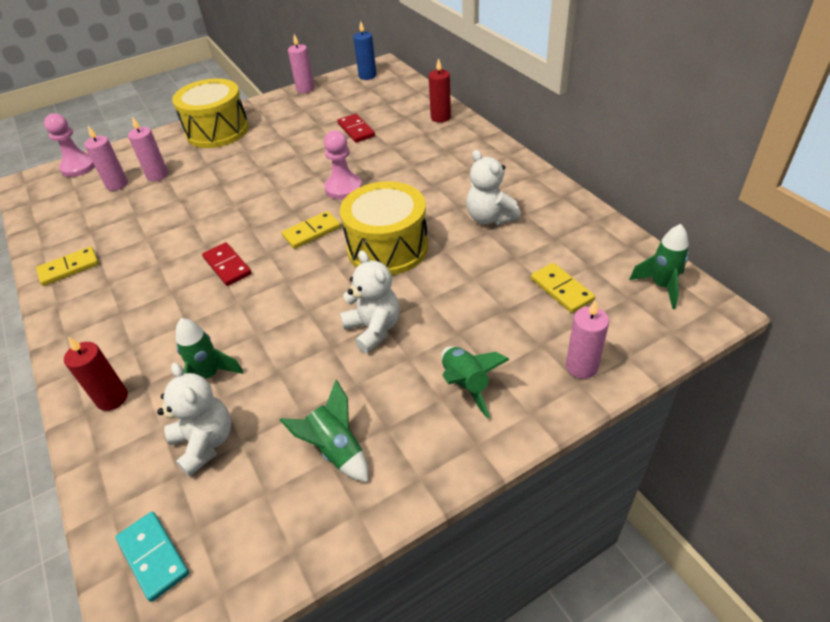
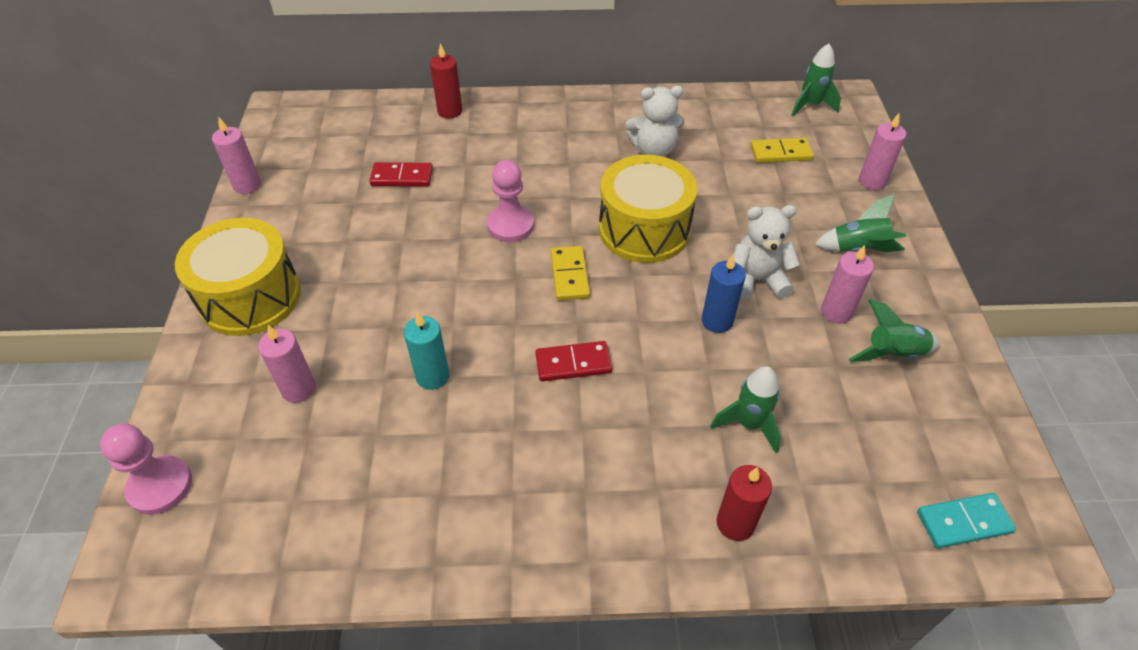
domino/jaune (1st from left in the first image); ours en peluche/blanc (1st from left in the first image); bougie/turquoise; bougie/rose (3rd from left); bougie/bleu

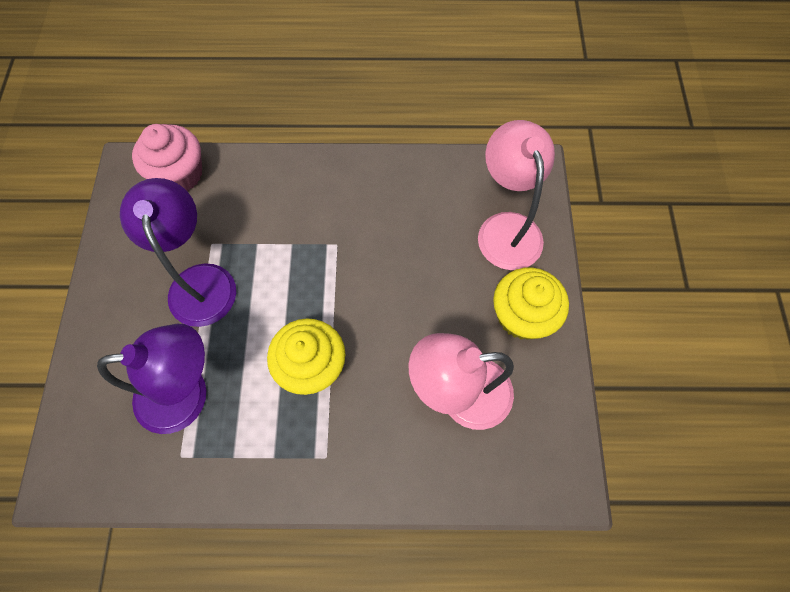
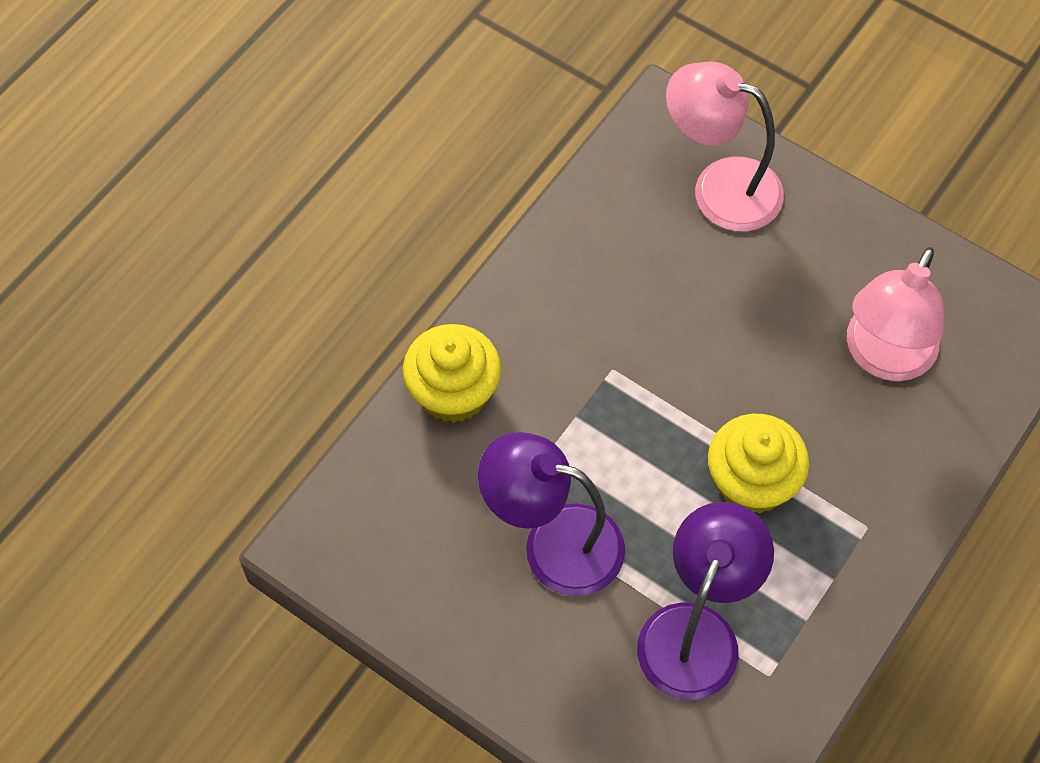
muffin/rose; muffin/jaune (1st from left)

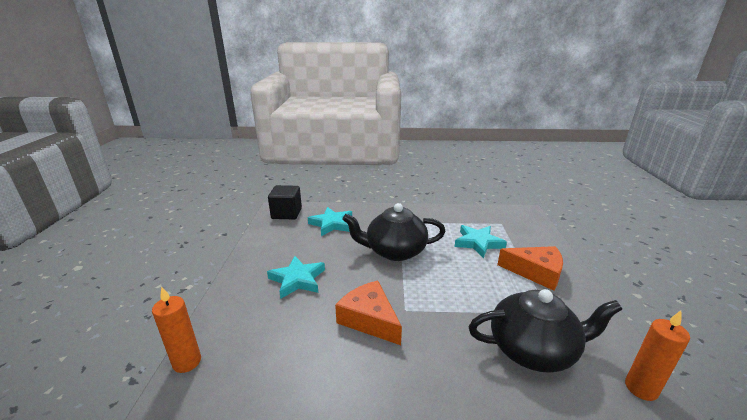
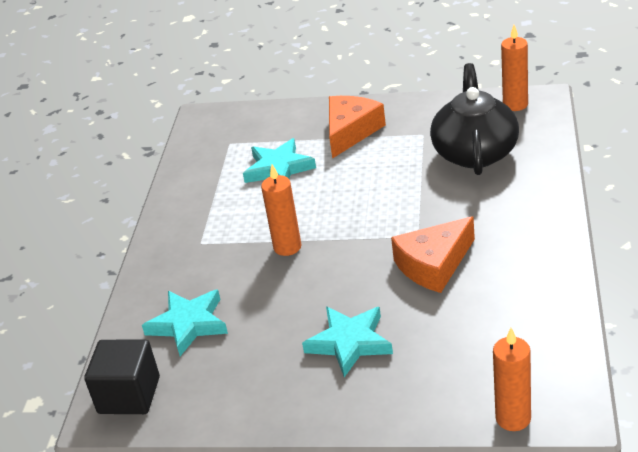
bougie/orange (1st from left)

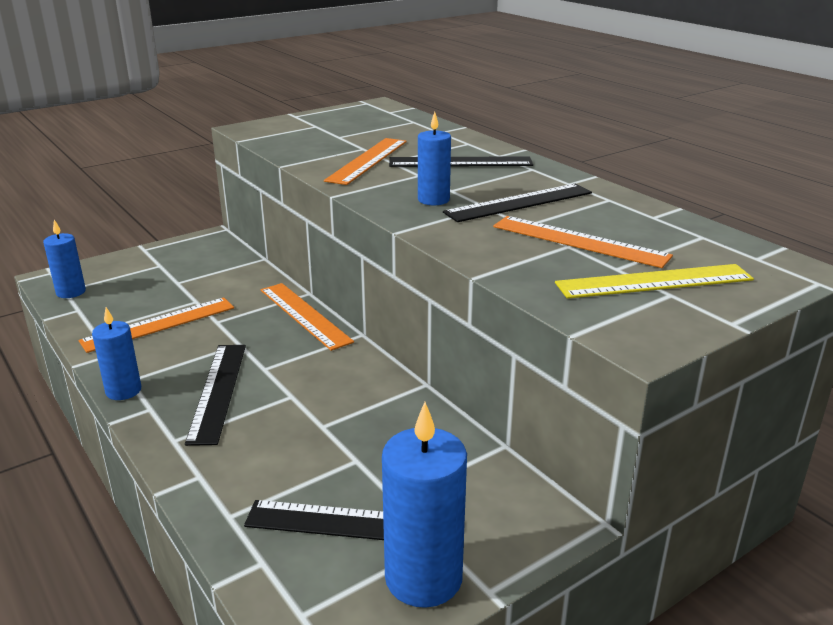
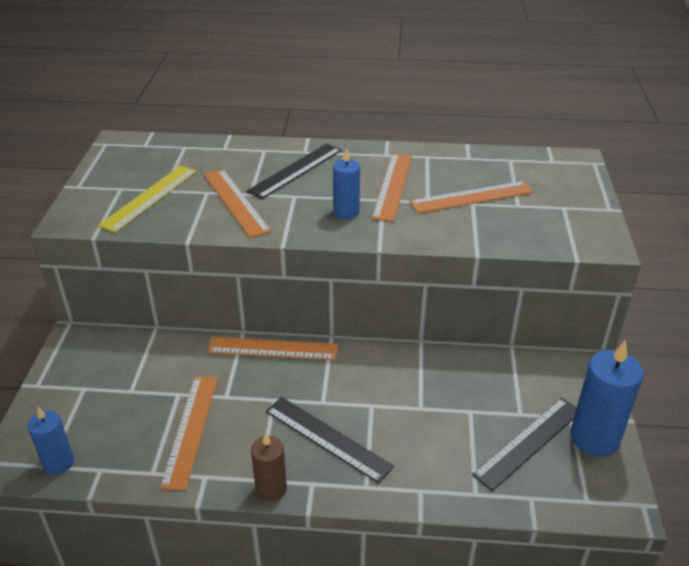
règle/jaune; bougie/marron; règle/orange (4th from left)

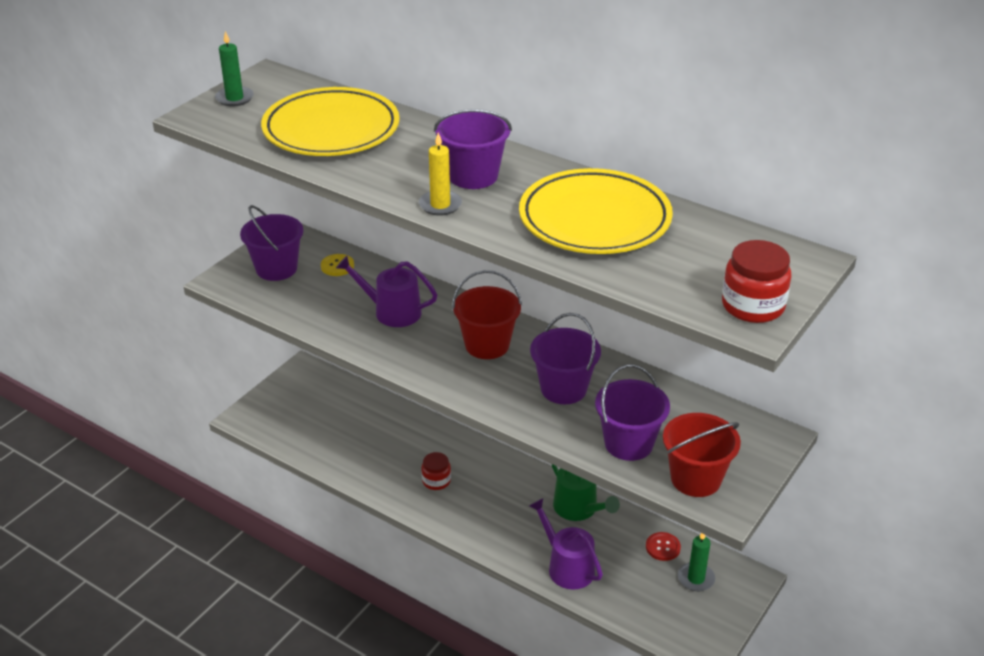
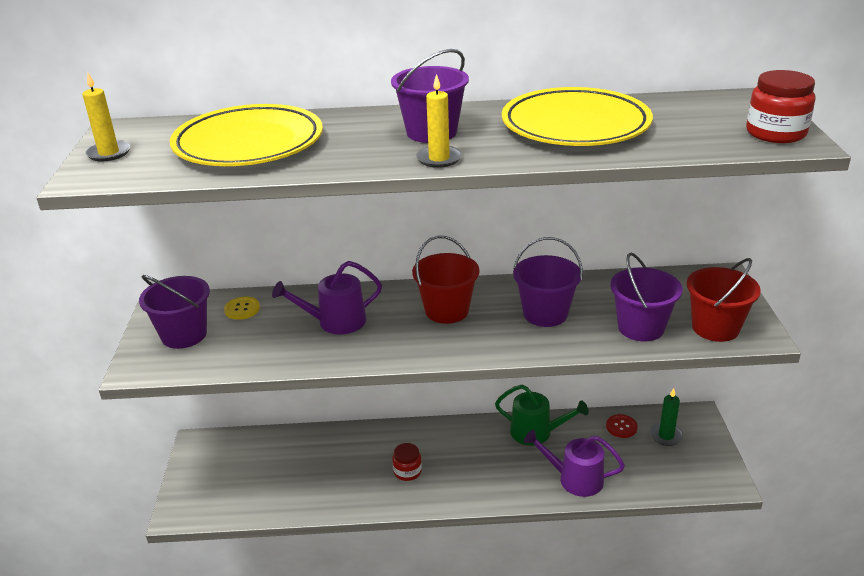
bougie/jaune (1st from left)

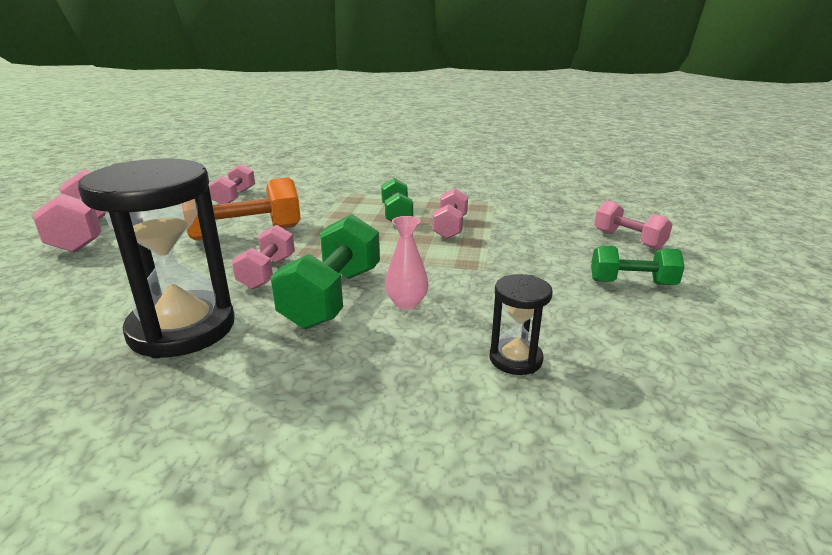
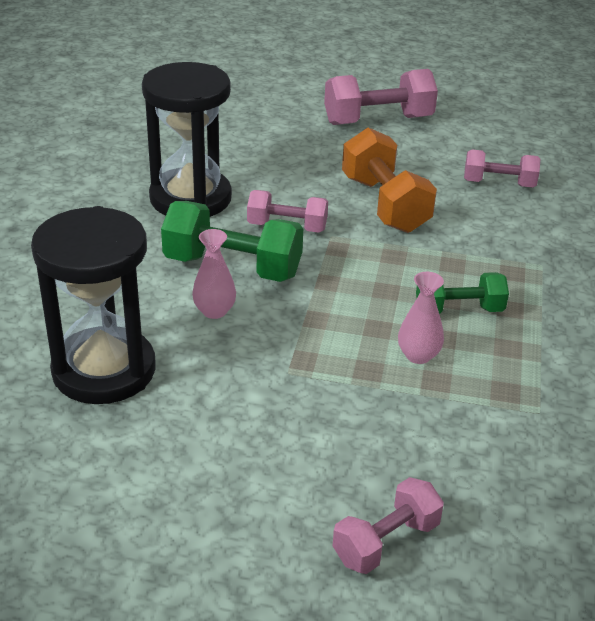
haltère/vert (3rd from left in the first image); vase/rose (2nd from left); sablier/noir (1st from left)

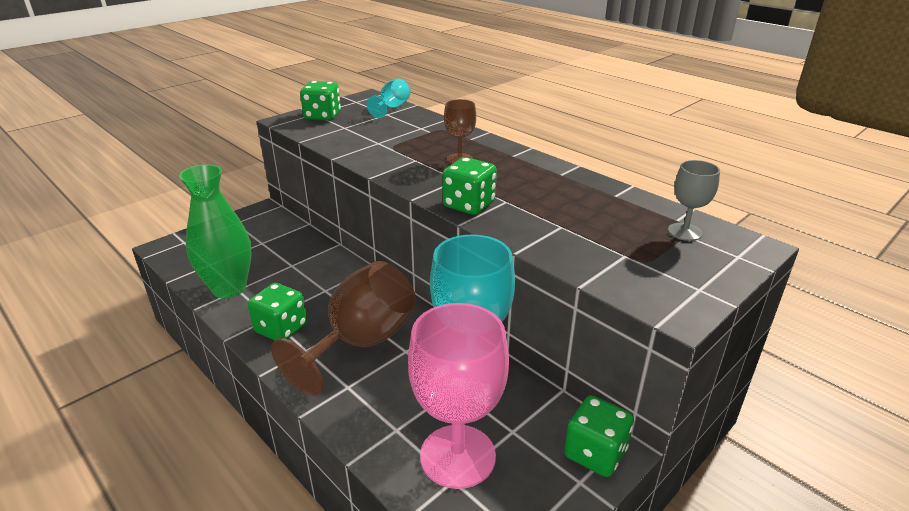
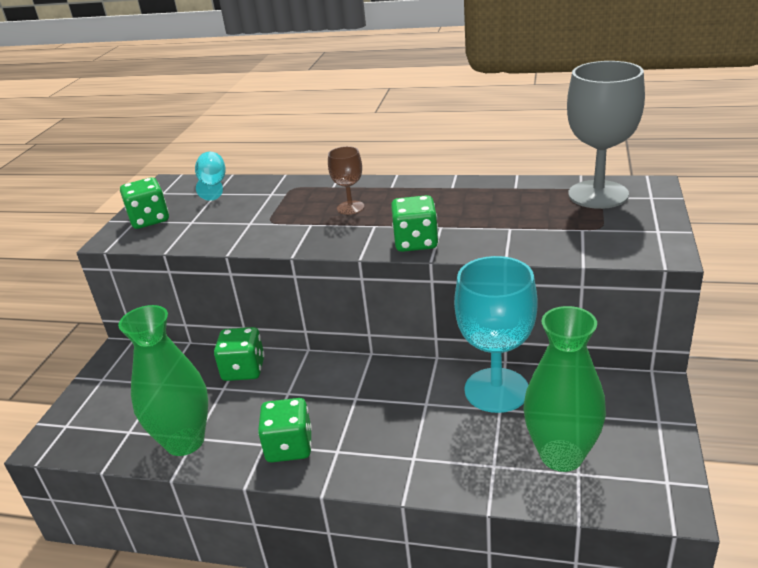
verre à pied/marron (1st from left in the first image); dé/vert (2nd from left); vase/vert (2nd from left); verre à pied/gris

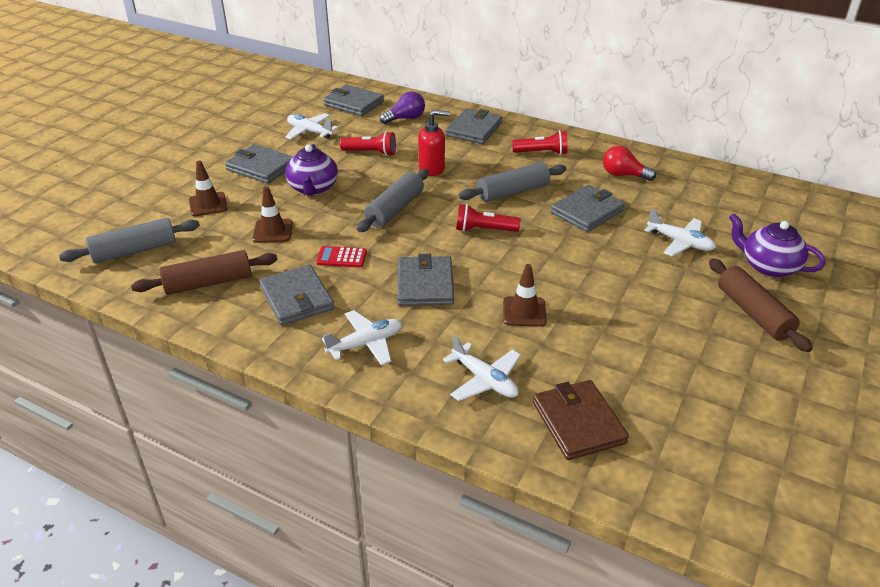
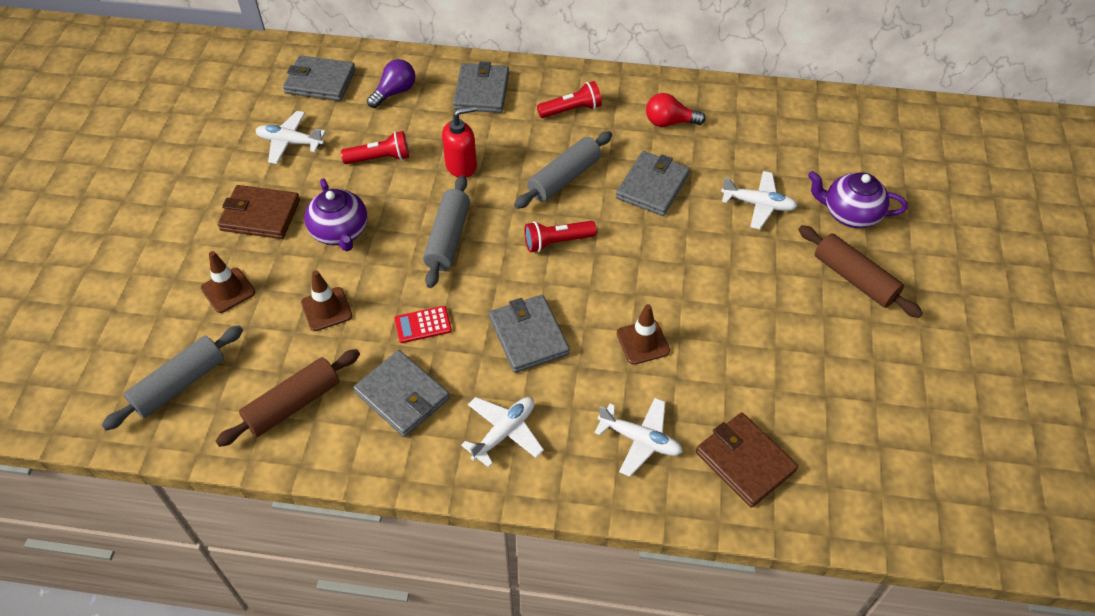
portefeuille/marron (1st from left)

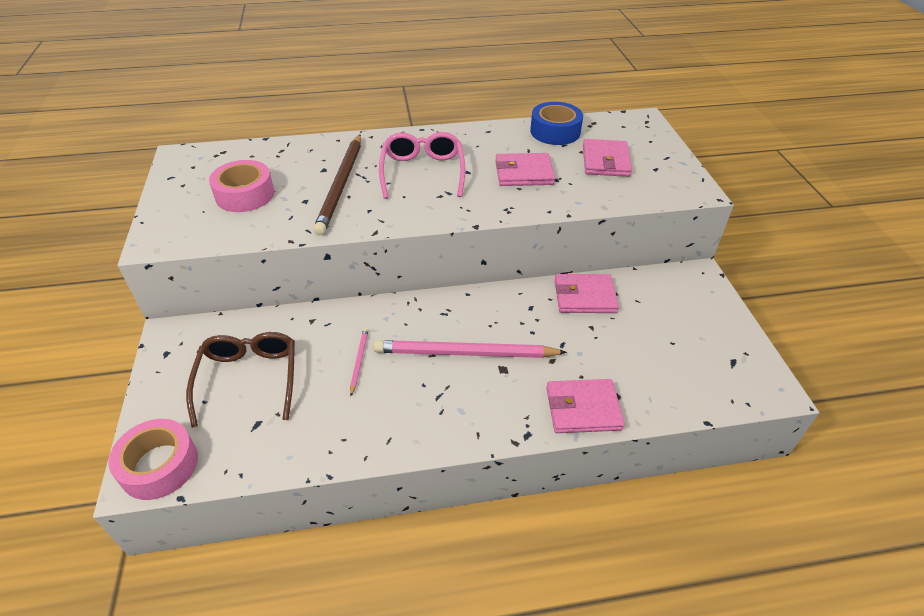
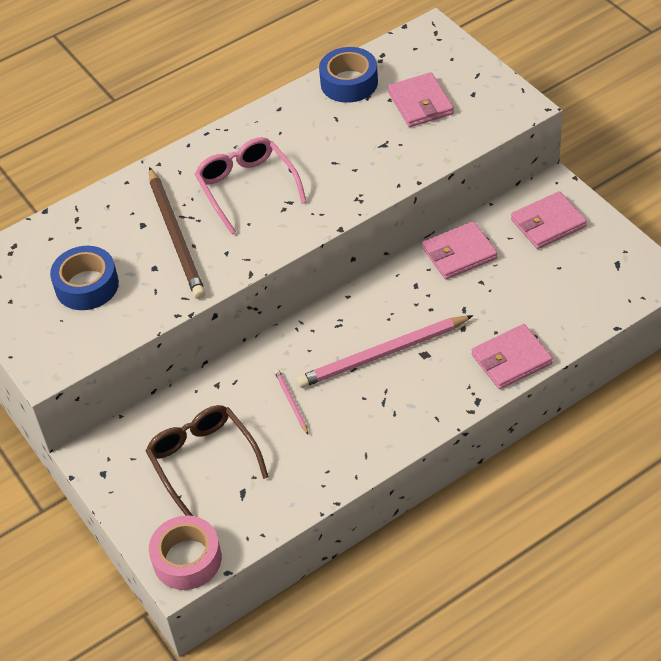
portefeuille/rose (4th from left); ruban adhésif/bleu (1st from left)

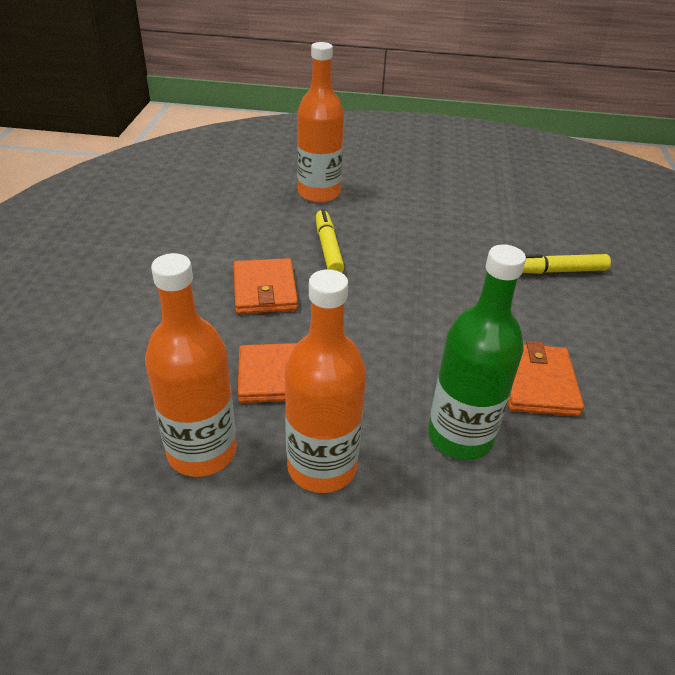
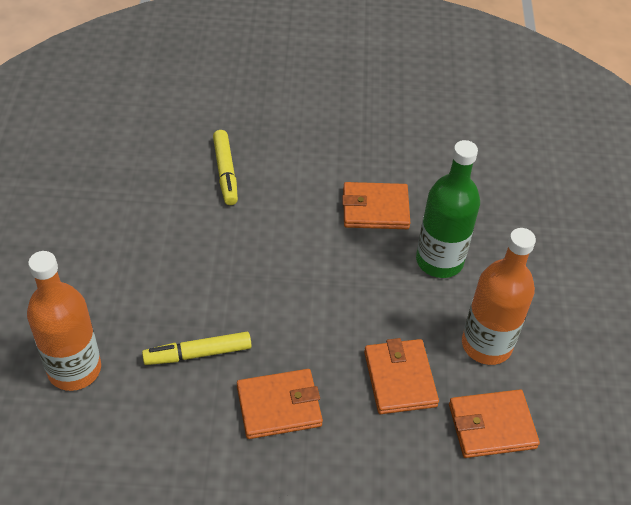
portefeuille/orange (4th from left)

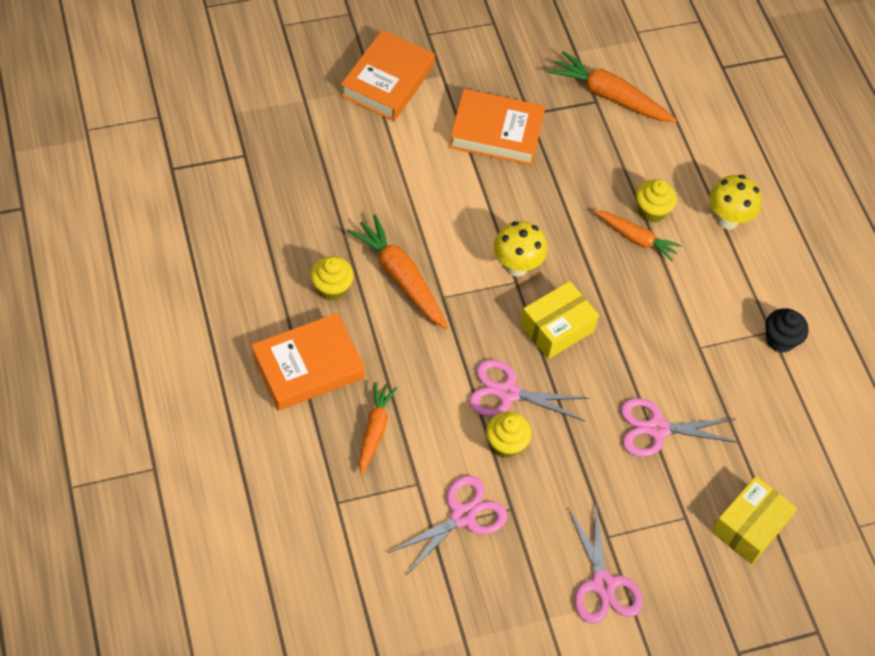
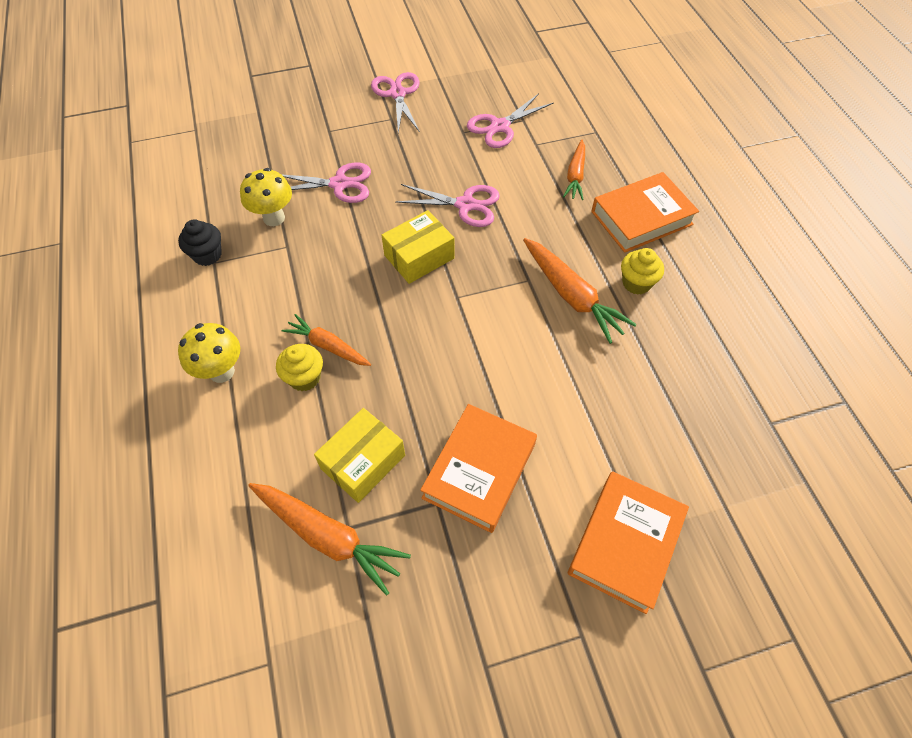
muffin/jaune (2nd from left in the first image); champignon/jaune (2nd from left); boîte/jaune (1st from left); livre/orange (1st from left)

